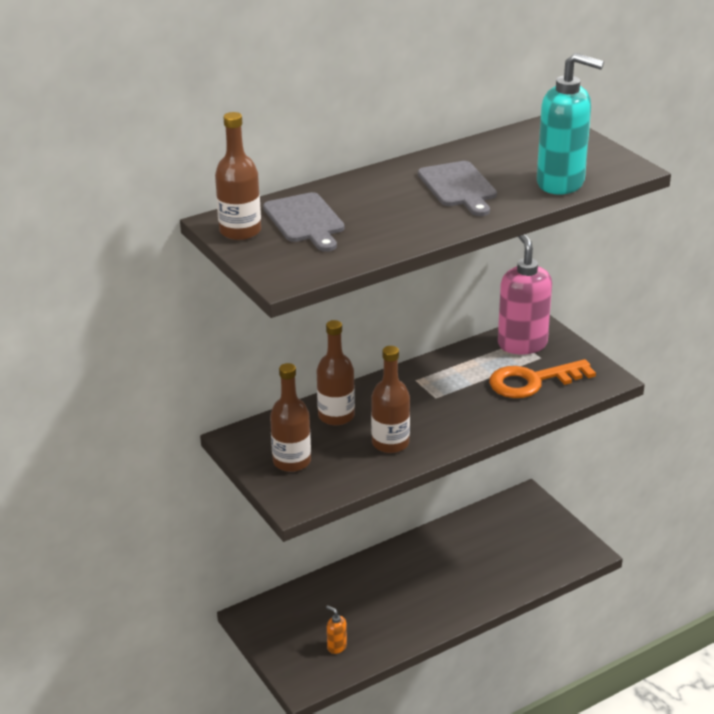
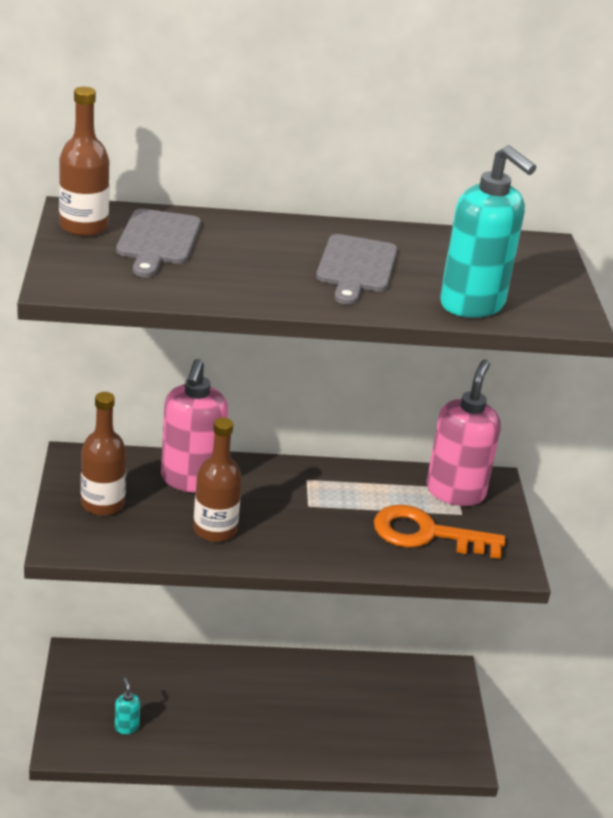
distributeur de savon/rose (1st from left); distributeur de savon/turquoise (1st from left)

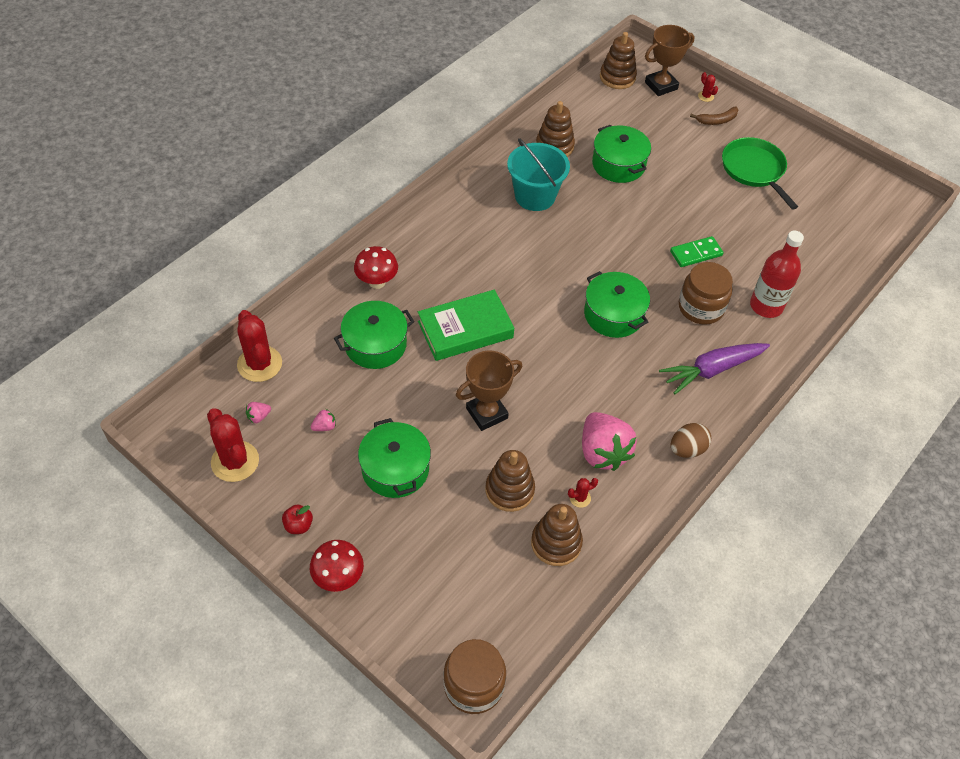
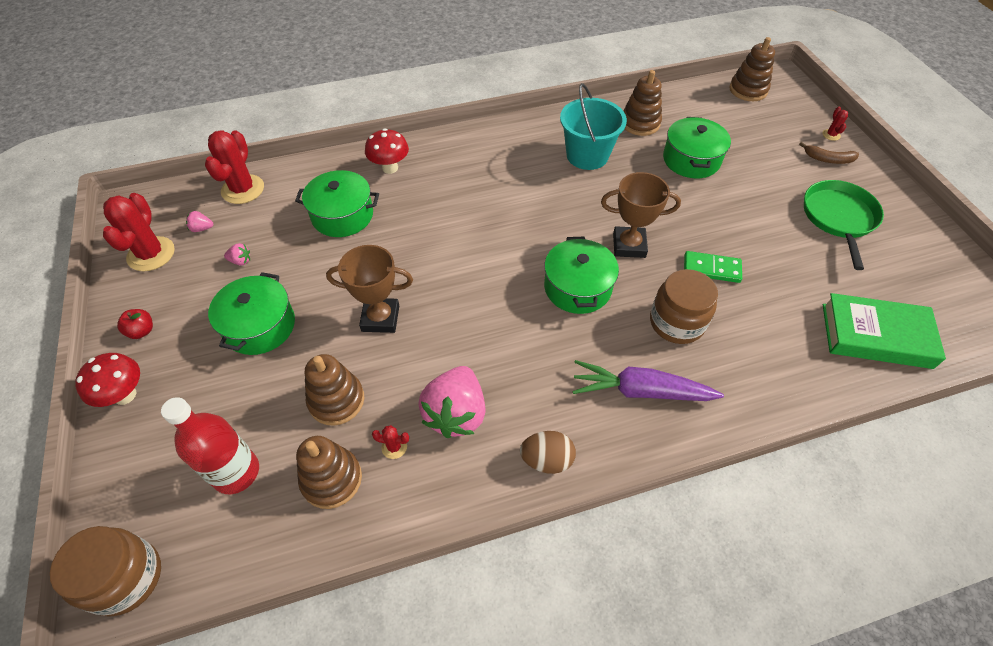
livre/vert; trophée/marron (2nd from left); bouteille/rouge

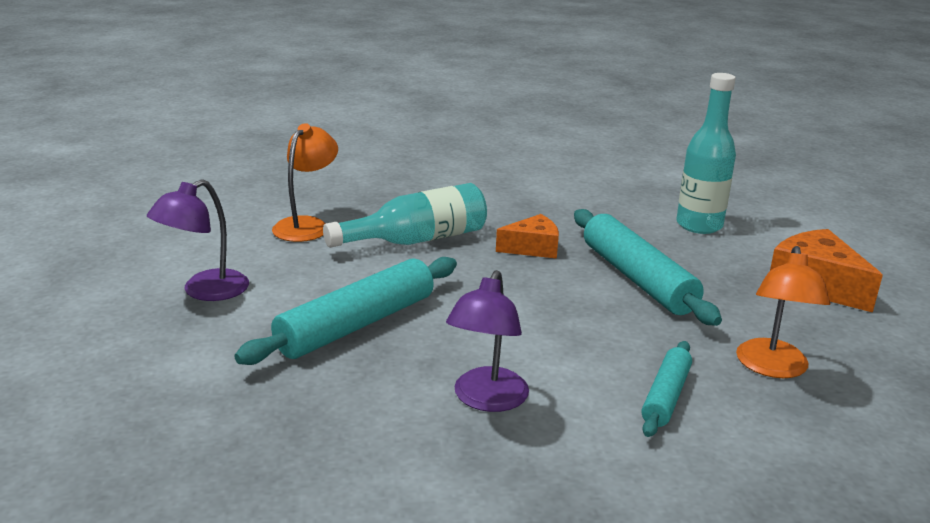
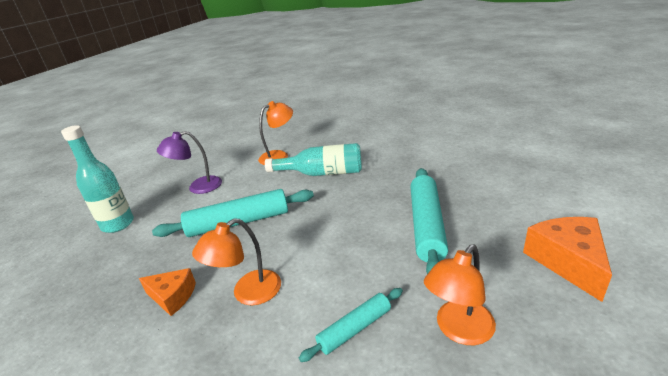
fromage/orange (1st from left); bouteille/turquoise (1st from left); lampe/orange (1st from left)

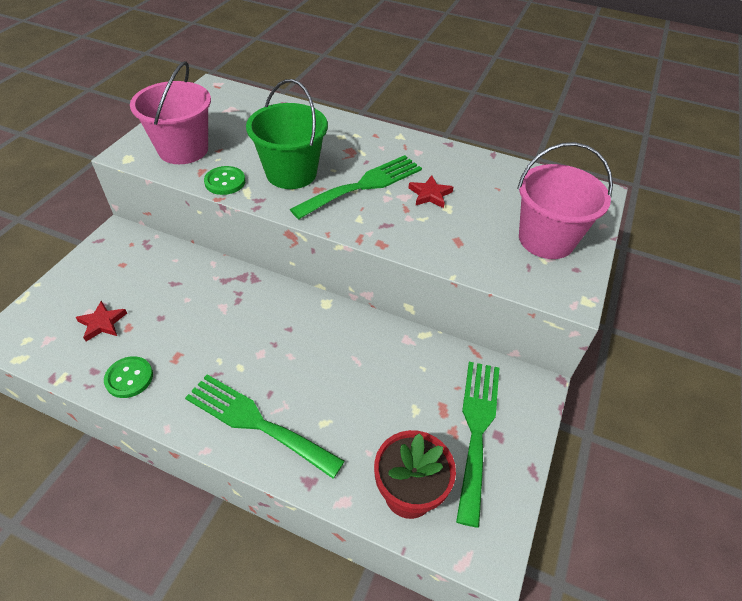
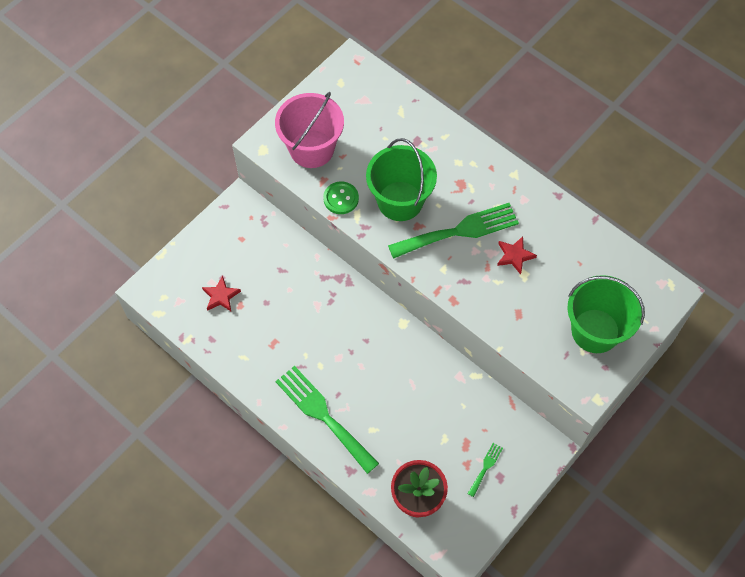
bouton/vert (1st from left in the first image); seau/vert (2nd from left); fourchette/vert (3rd from left)

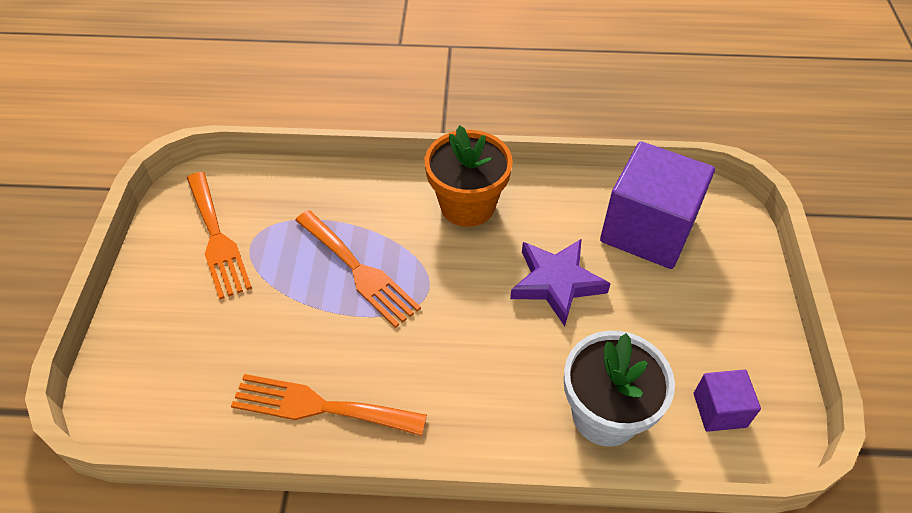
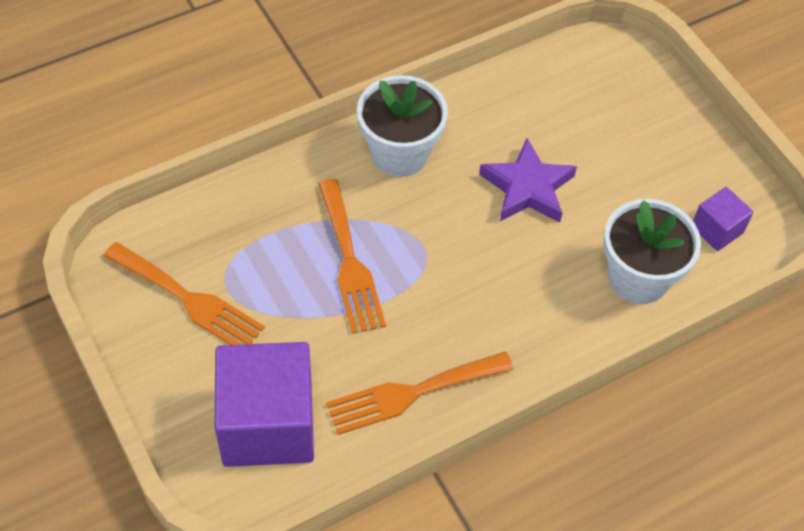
cube/violet (1st from left); pot de fleurs/blanc (1st from left); fourchette/orange (2nd from left)

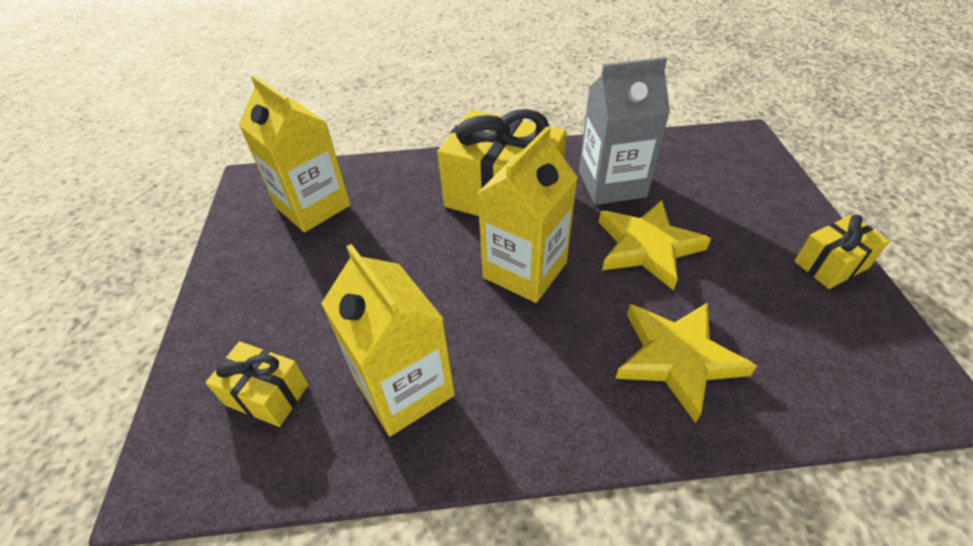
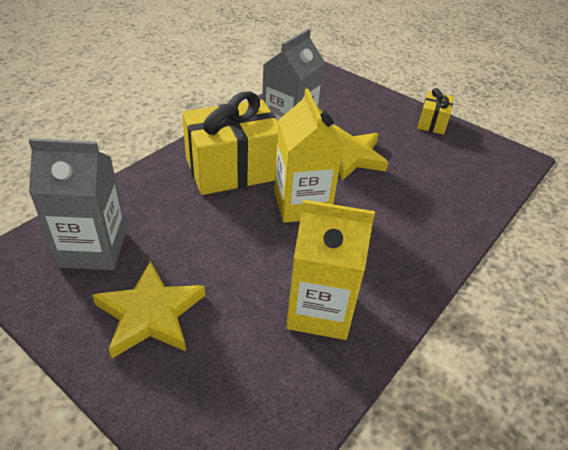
cadeau/jaune (1st from left in the first image); étoile/jaune (1st from left); brique de lait/gris (1st from left)

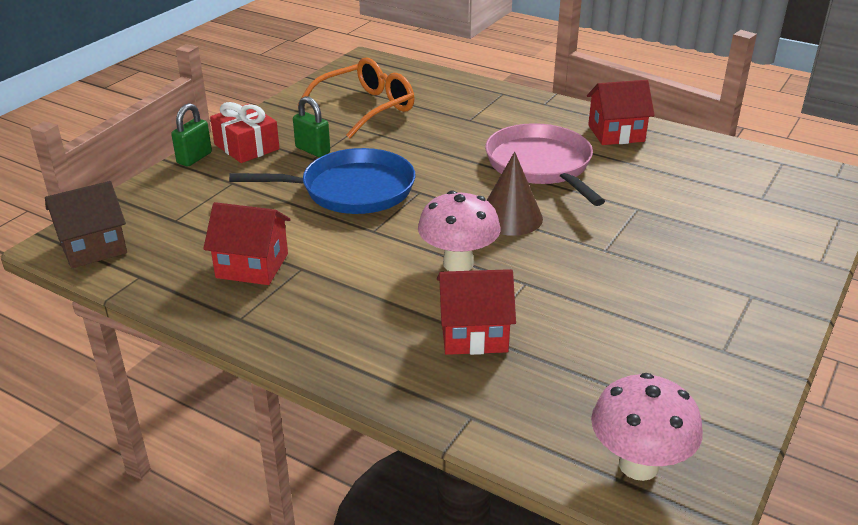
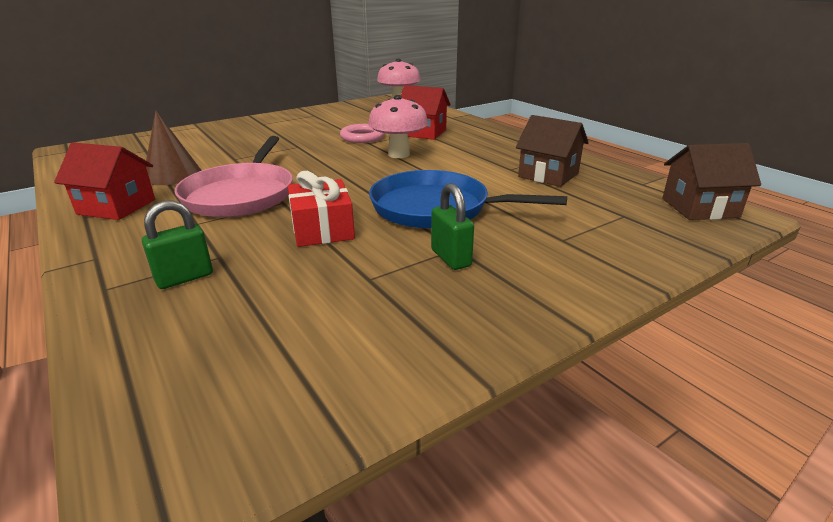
lunettes/orange; anneau/rose; cadenas/vert (1st from left); cadeau/rouge; cône/marron; maison/marron (1st from left)

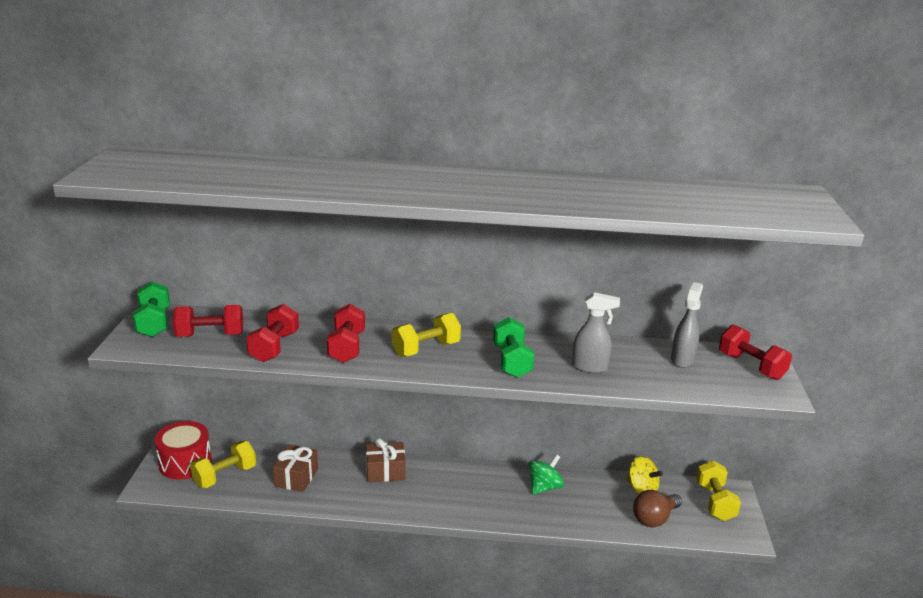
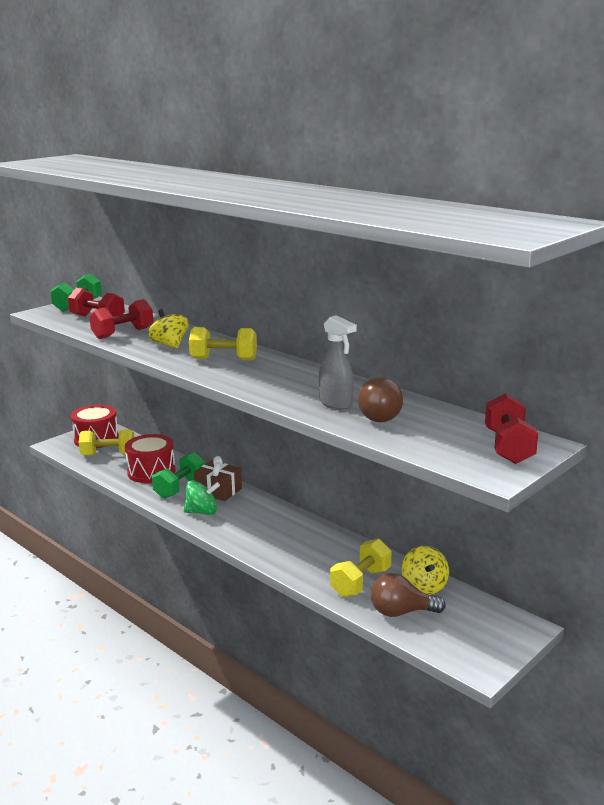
vaporisateur/gris (2nd from left in the first image); ampoule/marron (1st from left); haltère/vert (2nd from left); toupie/vert; haltère/jaune (3rd from left); tambour/rouge (2nd from left); toupie/jaune (1st from left)

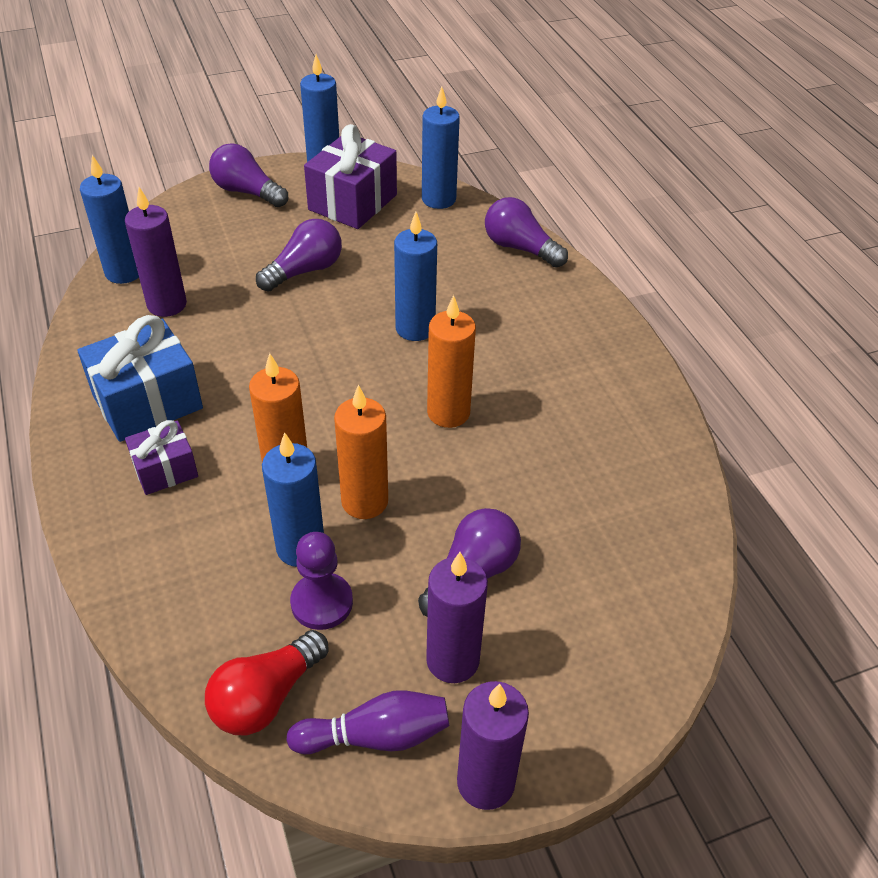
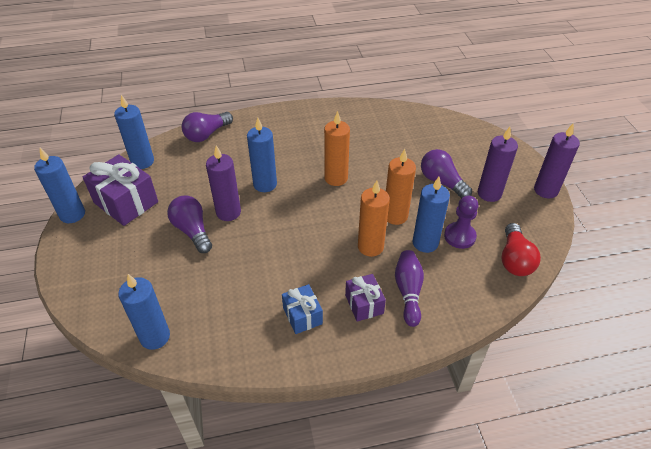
ampoule/violet (1st from left in the first image); bougie/violet (1st from left); quille/violet; ampoule/rouge; cadeau/bleu

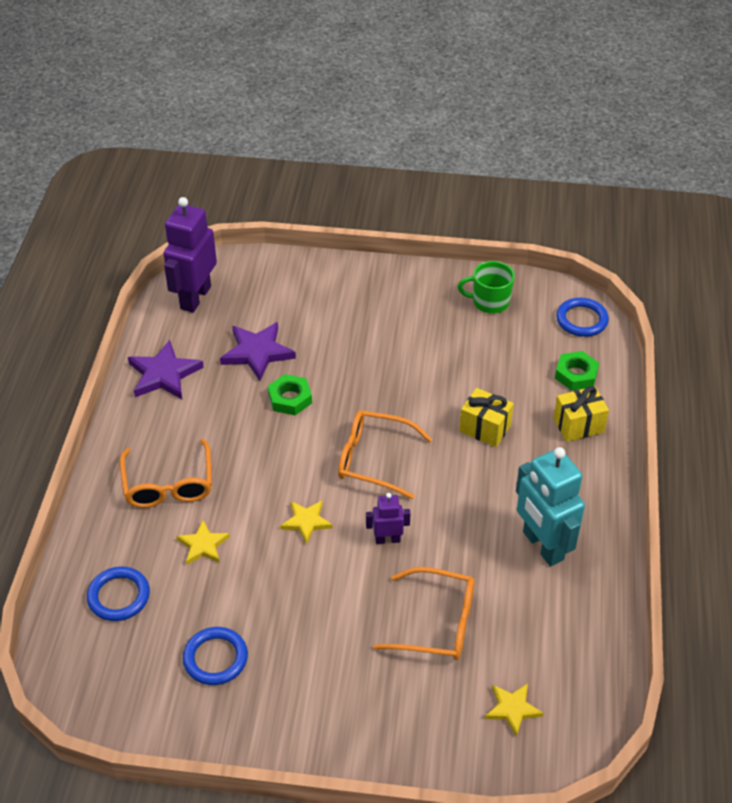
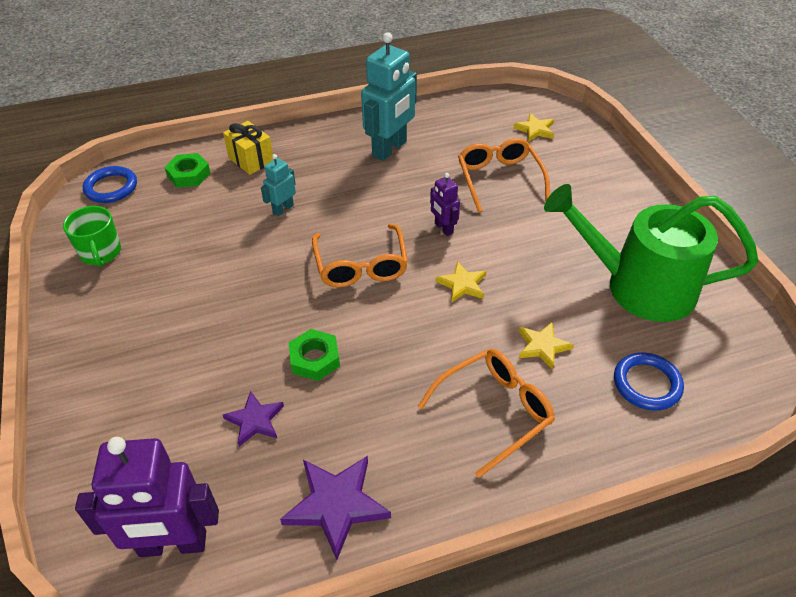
arrosoir/vert; robot/turquoise (1st from left); étoile/violet (1st from left)

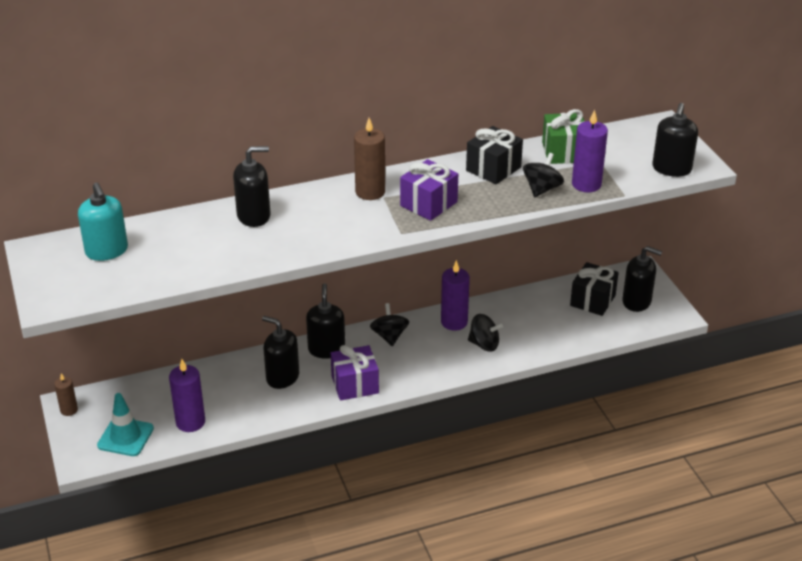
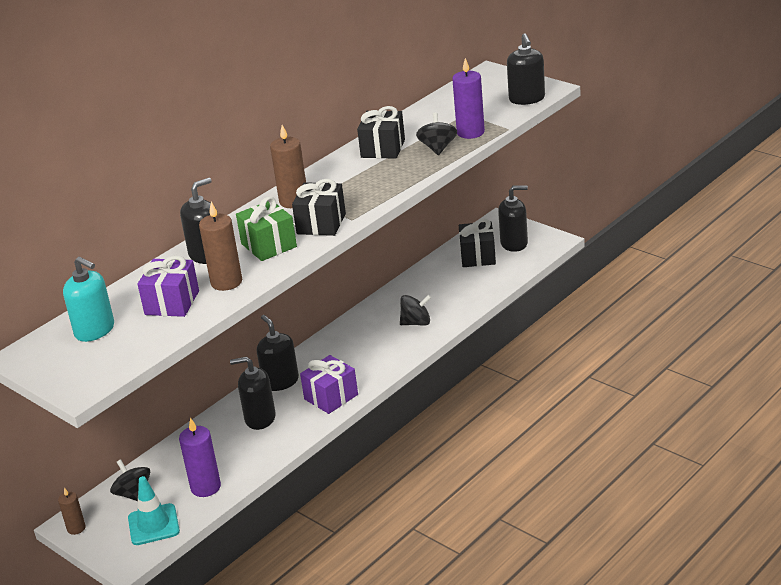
bougie/violet (2nd from left in the first image); bougie/marron (2nd from left); cadeau/noir (1st from left); toupie/noir (1st from left); cadeau/violet (1st from left); cadeau/vert

